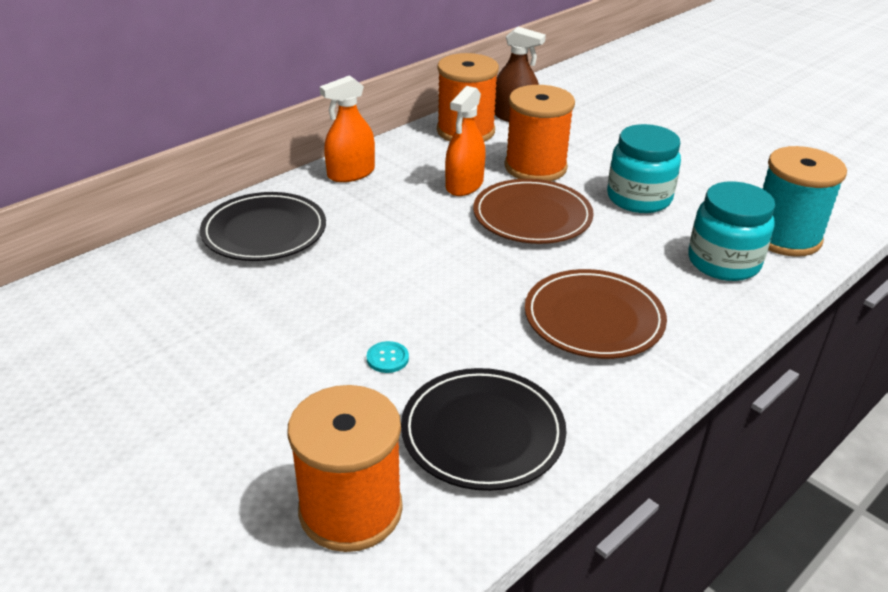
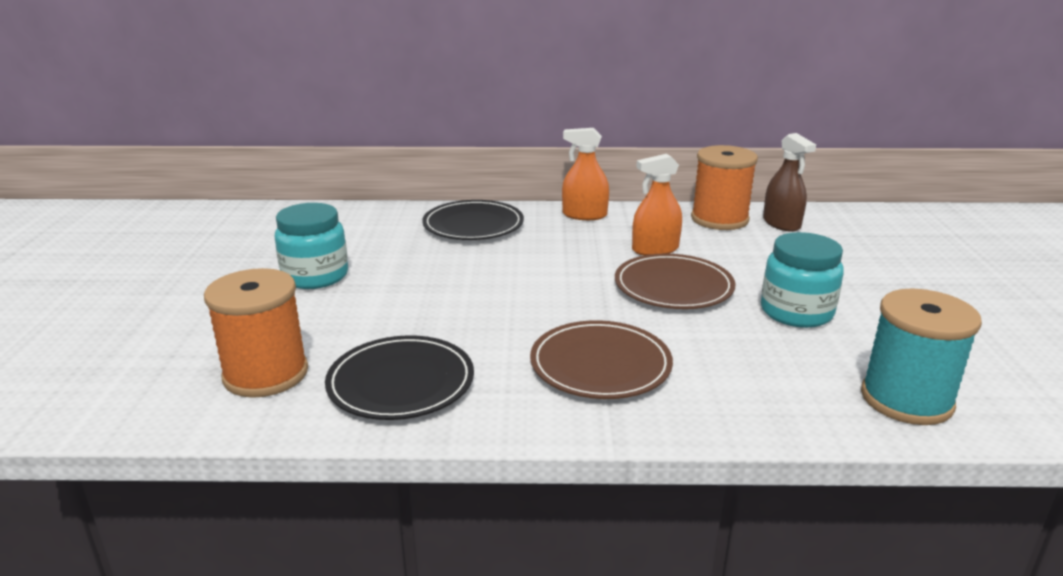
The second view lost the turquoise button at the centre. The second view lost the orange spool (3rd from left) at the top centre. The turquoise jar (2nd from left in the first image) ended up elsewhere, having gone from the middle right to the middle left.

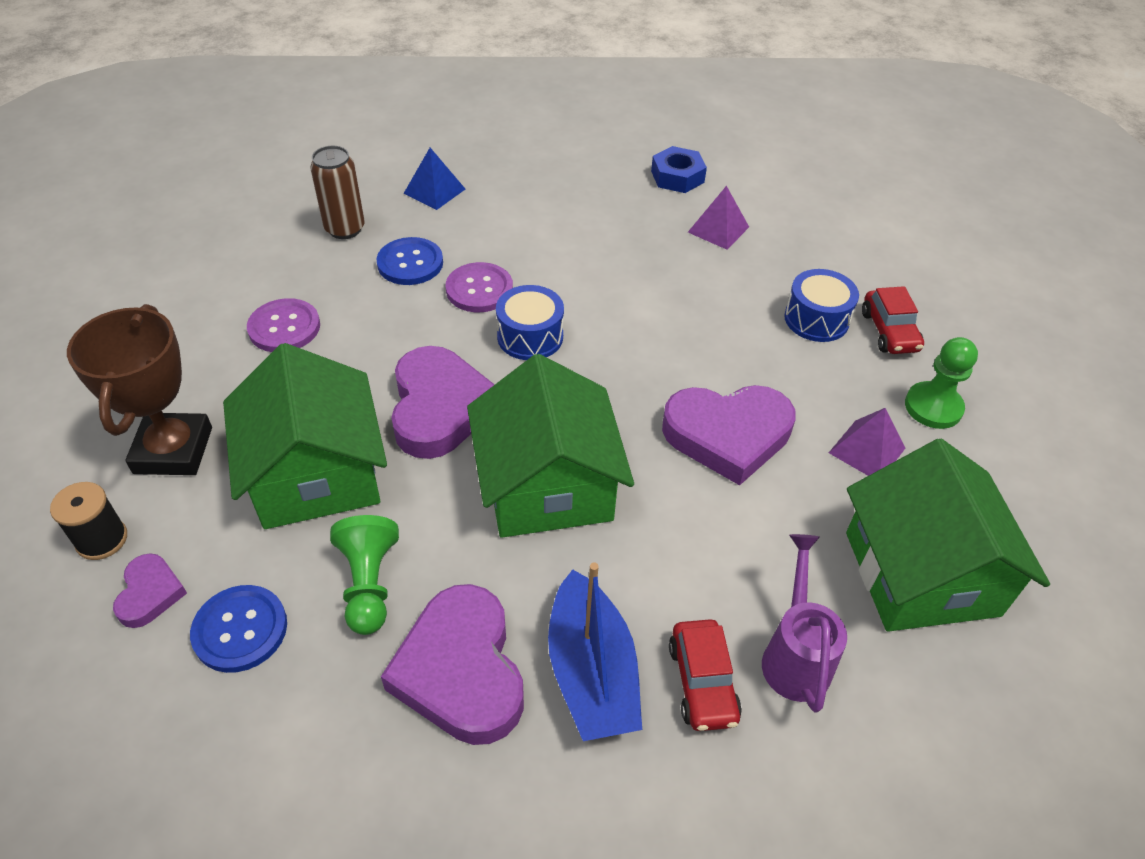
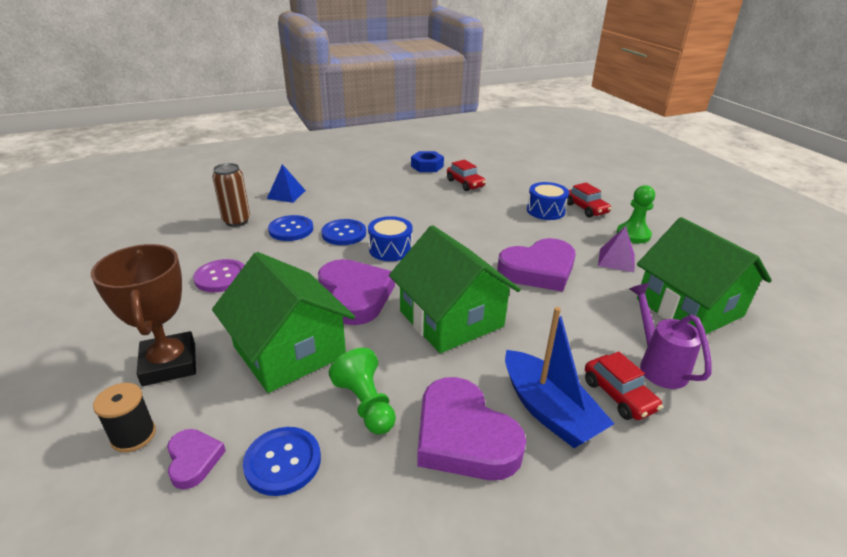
Where the purple pyramid (1st from left) stood at the top centre, the red car (1st from left) came to stand at the top centre. What was the purple button (2nd from left) at the centre turned into the blue button (3rd from left) at the centre.

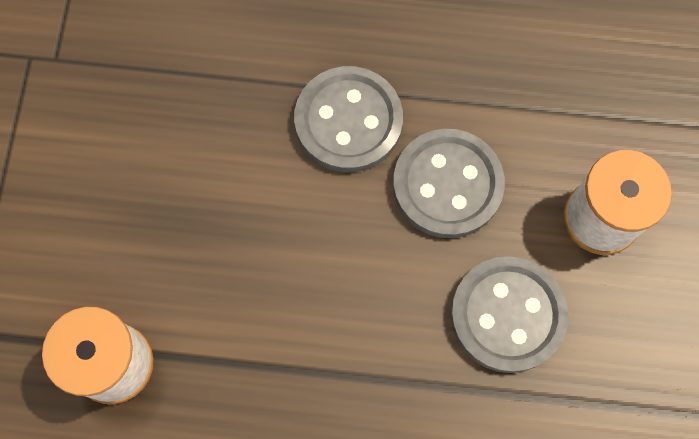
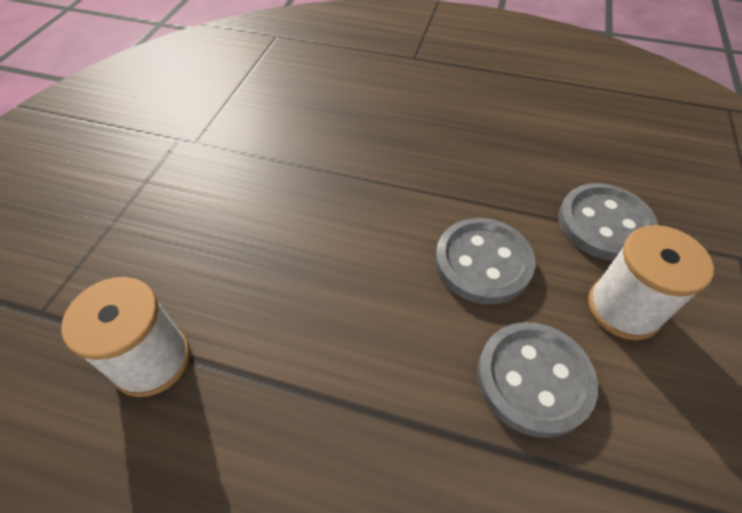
The grey button (1st from left in the first image) ended up elsewhere, having gone from the top centre to the middle right.

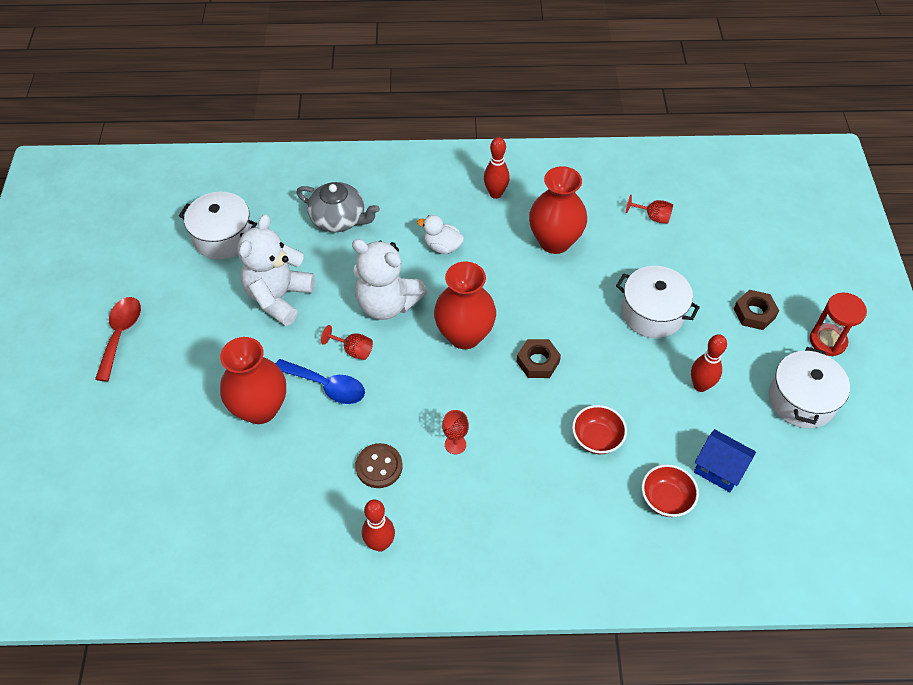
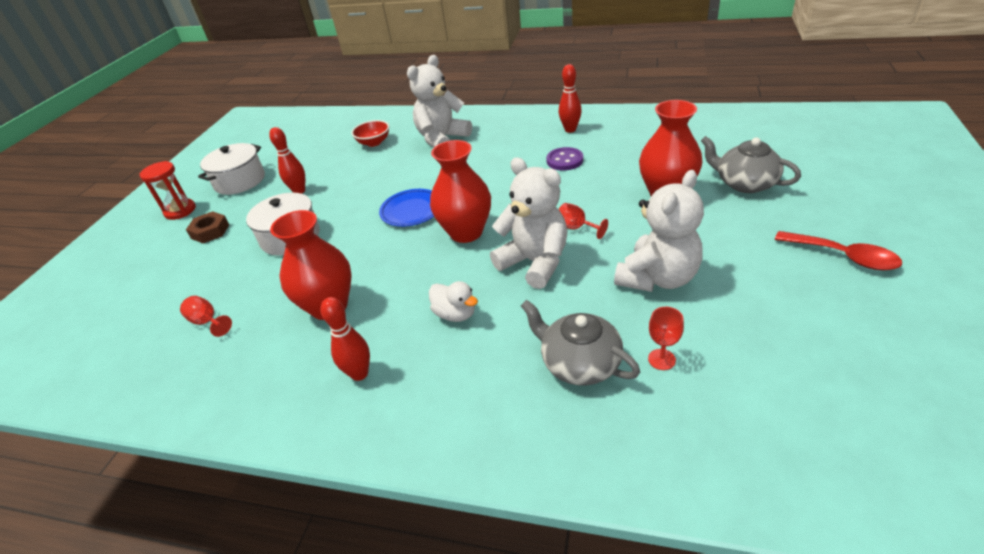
The second view lost the white pot (1st from left) at the top left. The second view lost the blue spoon at the centre. The second view lost the red bowl (1st from left) at the centre. The second view lost the blue house at the bottom right. The second view gained the white teddy bear (1st from left) at the top centre. The second view gained the grey teapot (2nd from left) at the top right. The red goblet (2nd from left in the first image) ended up elsewhere, having gone from the centre to the middle right. Where the brown nut (1st from left) stood at the centre, the blue plate came to stand at the centre. What was the brown button at the bottom centre turned into the purple button at the top centre. The red spoon at the middle left ended up facing another way, 75 degrees counterclockwise from before.

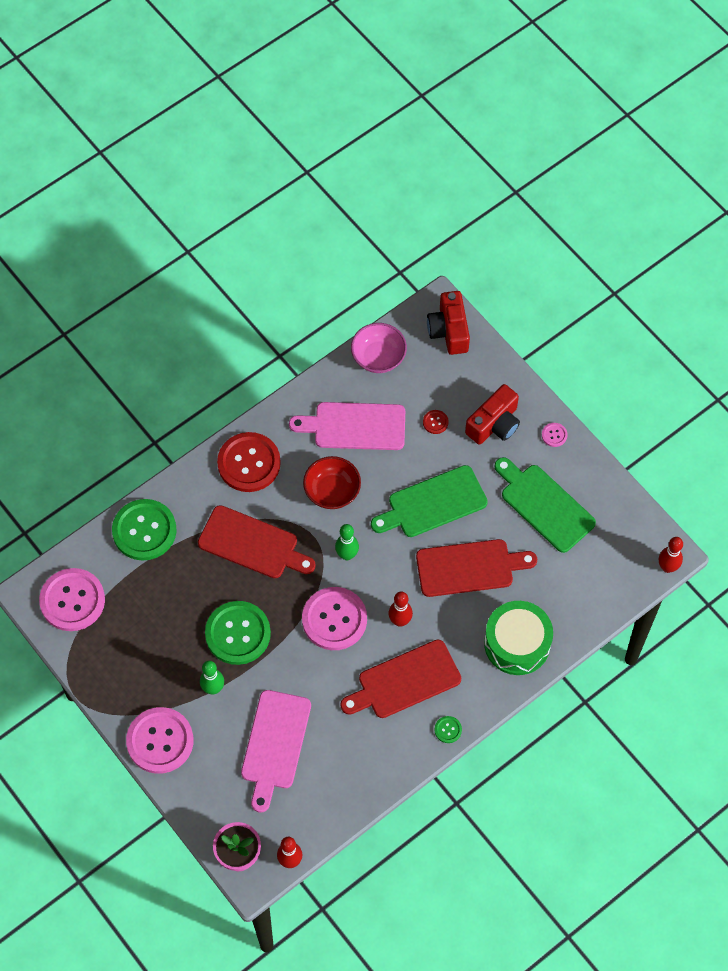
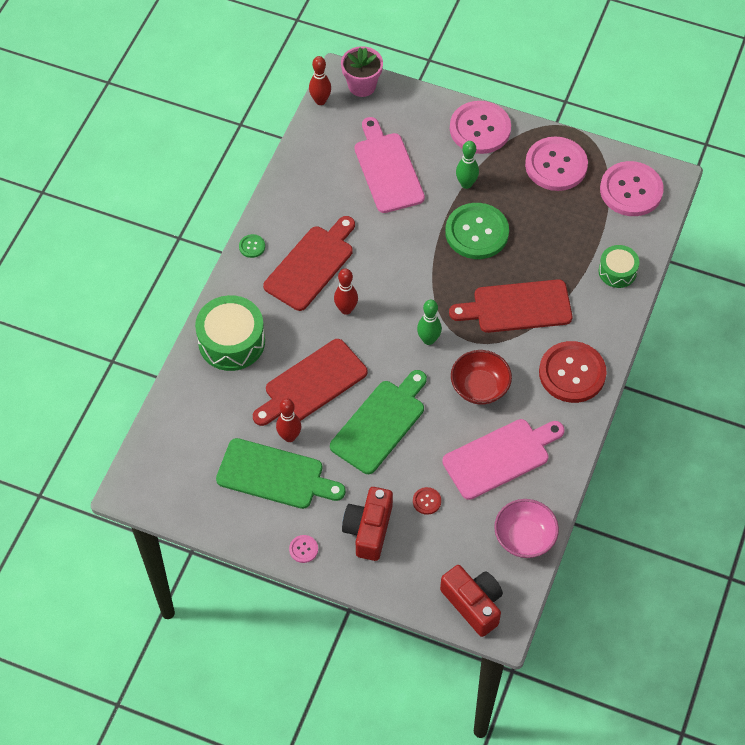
The pink button (3rd from left) ended up elsewhere, having gone from the centre to the top right. The red bowling pin (3rd from left in the first image) ended up elsewhere, having gone from the middle right to the centre. Where the green button (1st from left) stood at the middle left, the green drum (2nd from left) came to stand at the middle right.

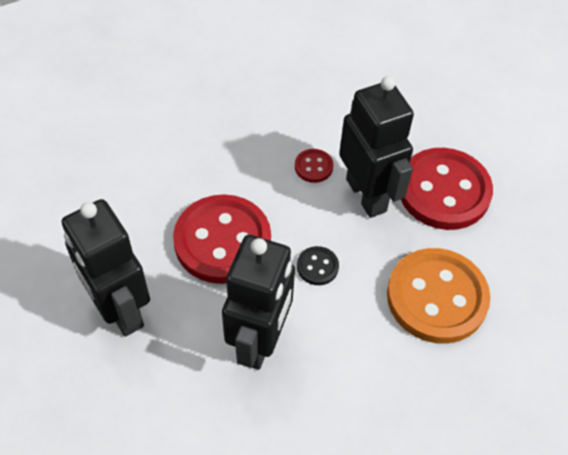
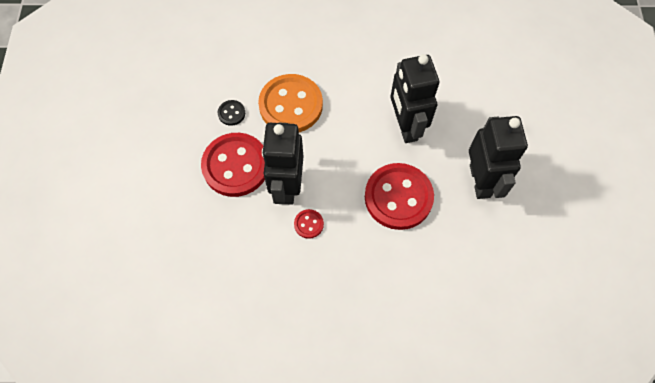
The black button ended up elsewhere, having gone from the centre to the top centre. The black robot (2nd from left) at the centre ended up facing another way, 60 degrees counterclockwise from before.

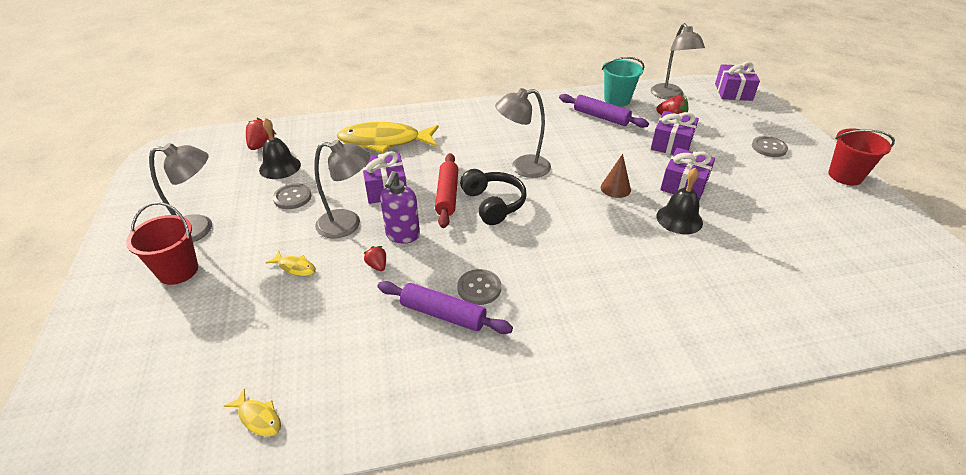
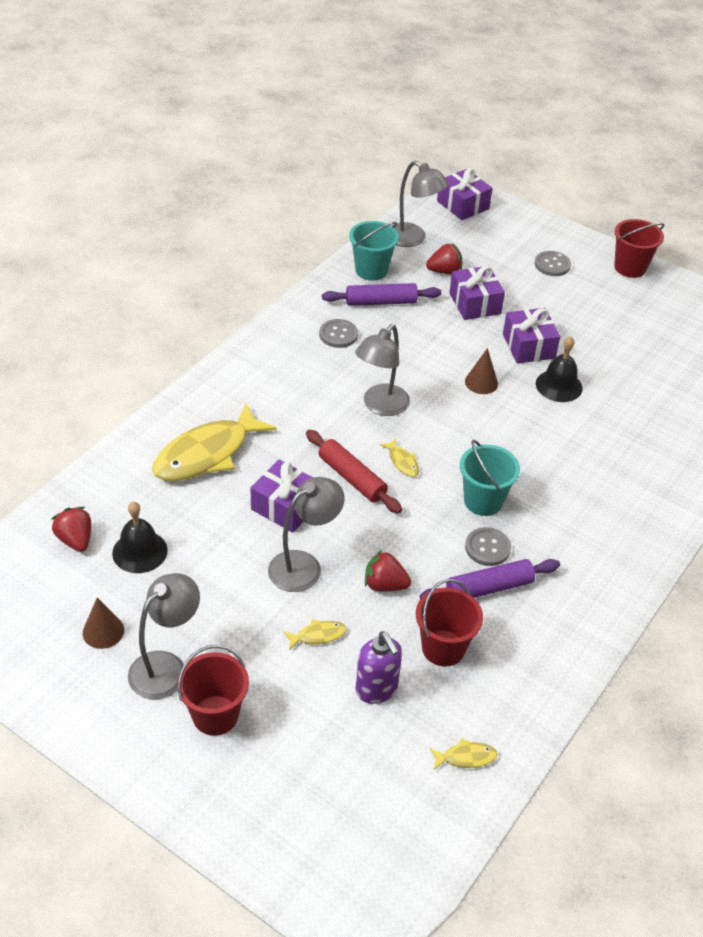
The second view gained the brown cone (1st from left) at the middle left. The second view gained the red bucket (2nd from left) at the centre. The second view gained the turquoise bucket (2nd from left) at the middle right. The grey button (1st from left) ended up elsewhere, having gone from the middle left to the centre. The purple soap dispenser ended up elsewhere, having gone from the centre to the bottom centre. Where the black headphones stood at the centre, the yellow fish (3rd from left) came to stand at the centre. The size of the red strawberry (2nd from left) at the centre changed by a factor of 1.59.

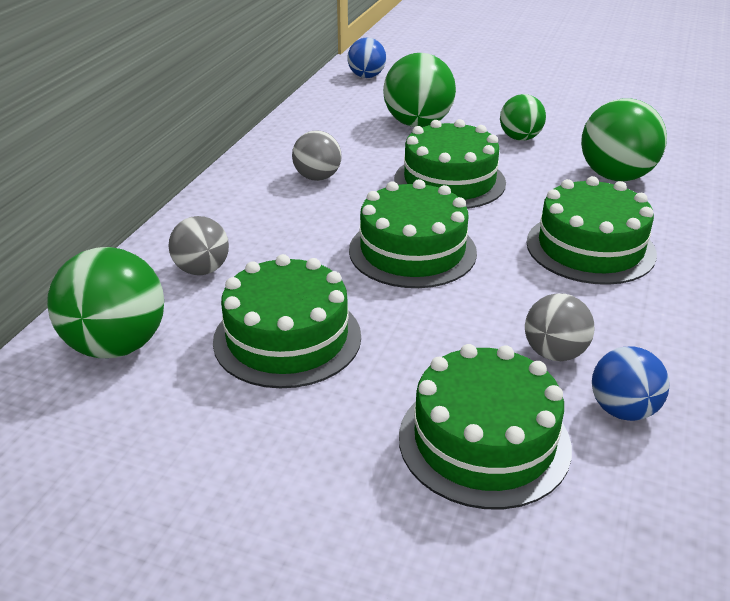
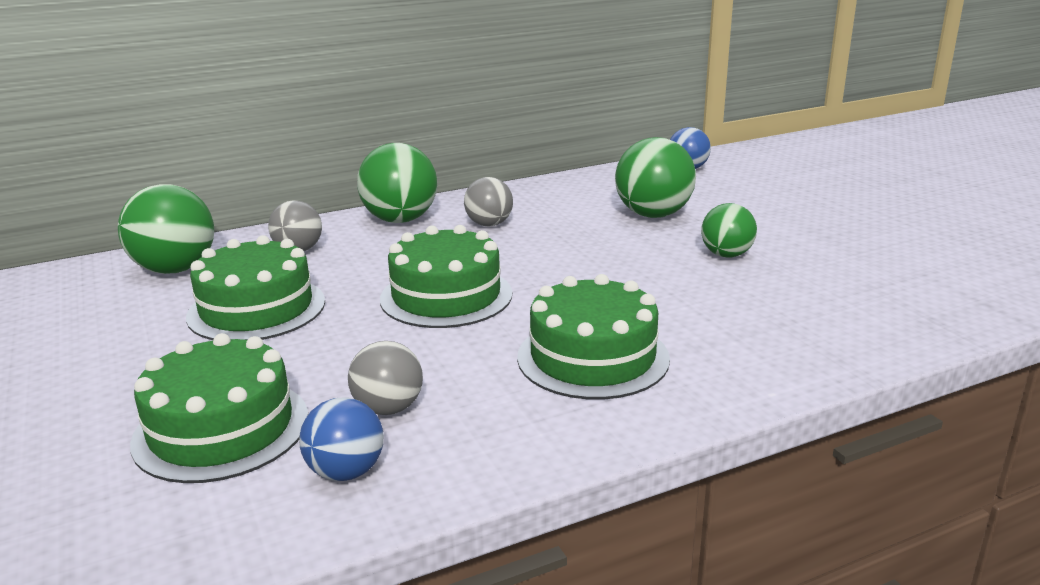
The second view lost the green cake (3rd from left) at the top centre. The green ball (4th from left in the first image) ended up elsewhere, having gone from the top right to the top centre.

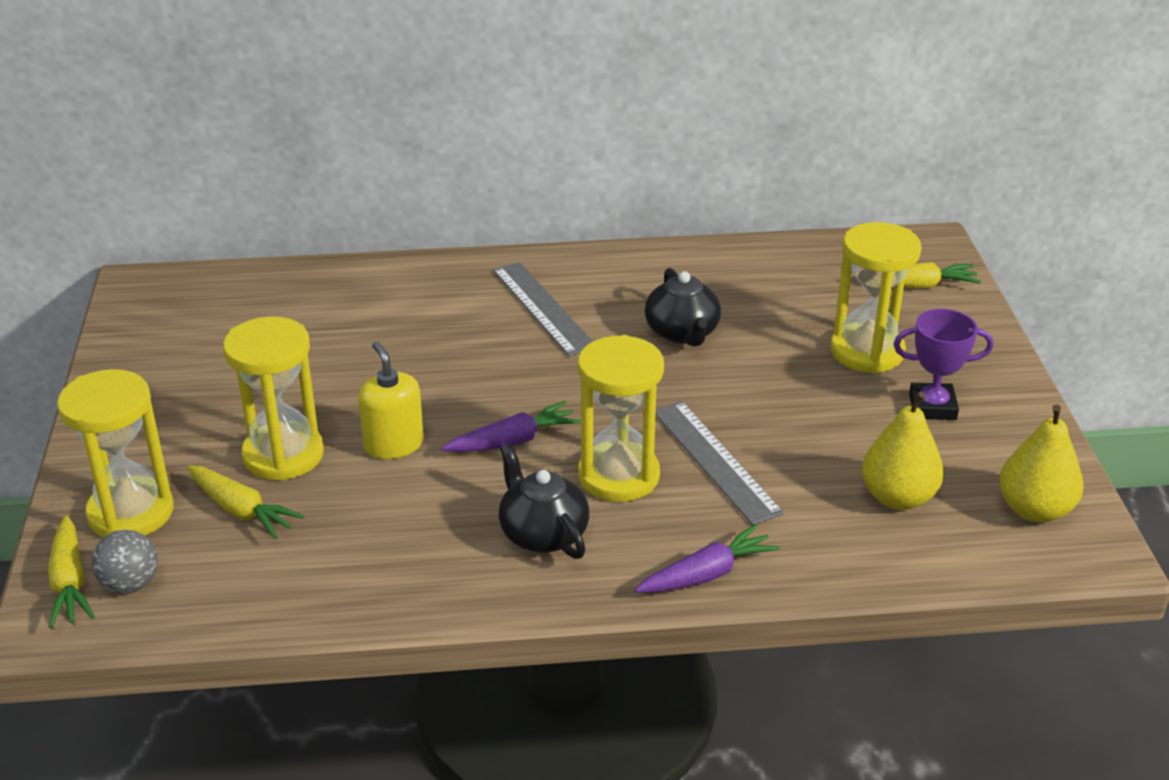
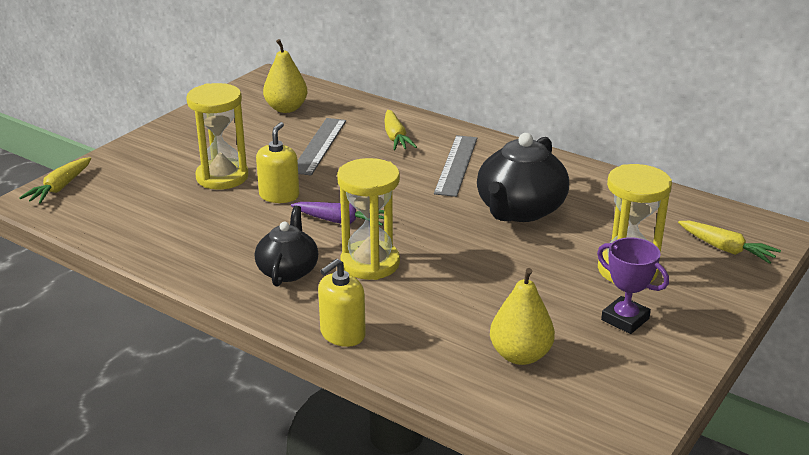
The second view lost the yellow hourglass (1st from left) at the middle left. The second view lost the grey ball at the bottom left. The yellow carrot (2nd from left) ended up elsewhere, having gone from the middle left to the top centre. The grey ruler (2nd from left in the first image) ended up elsewhere, having gone from the centre to the top centre. The yellow pear (2nd from left in the first image) ended up elsewhere, having gone from the middle right to the top centre. Where the purple carrot (2nd from left) stood at the bottom centre, the yellow soap dispenser (2nd from left) came to stand at the centre. The size of the black teapot (2nd from left) at the centre changed by a factor of 1.59.

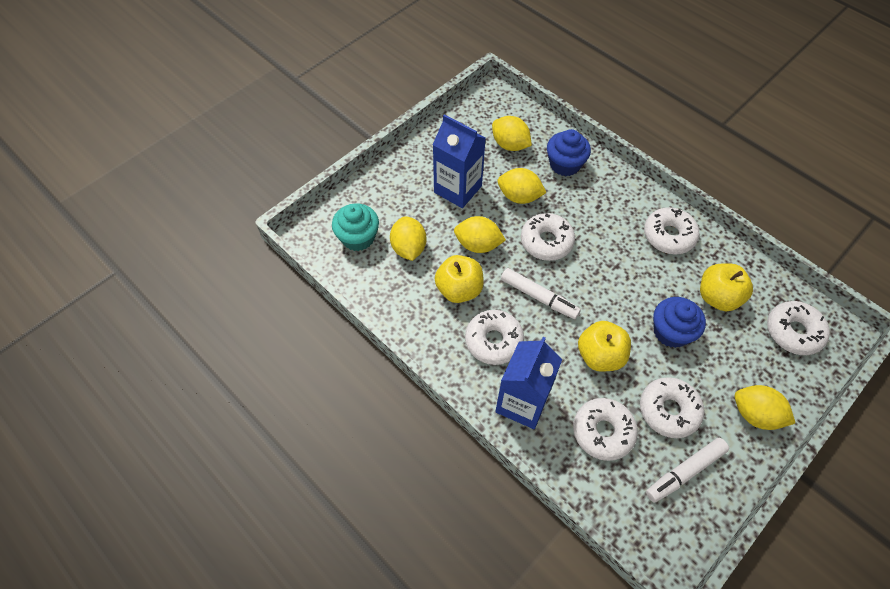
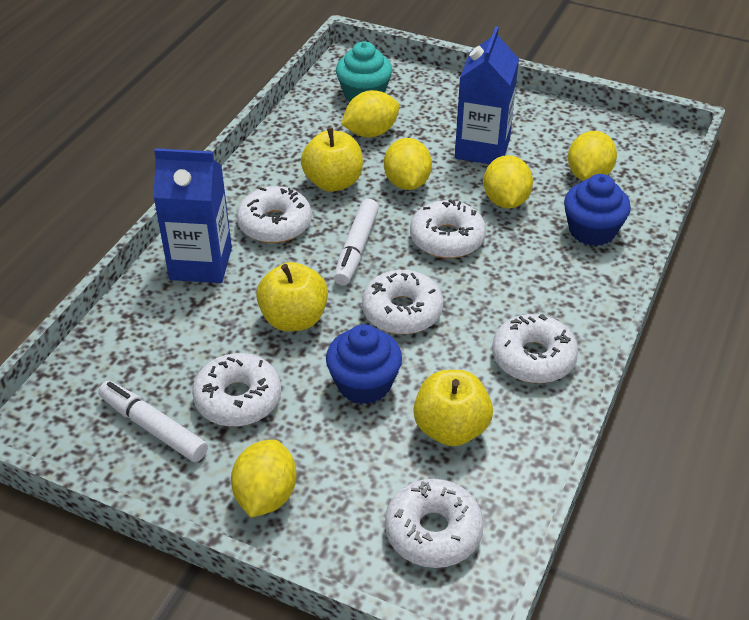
The white donut (3rd from left) ended up elsewhere, having gone from the bottom right to the centre.

